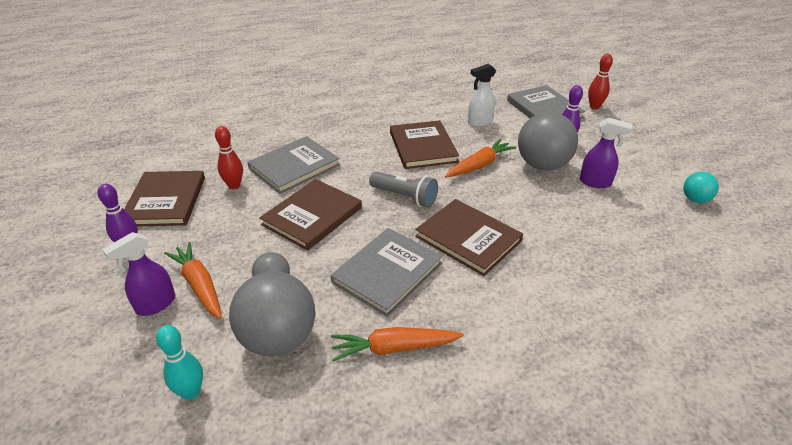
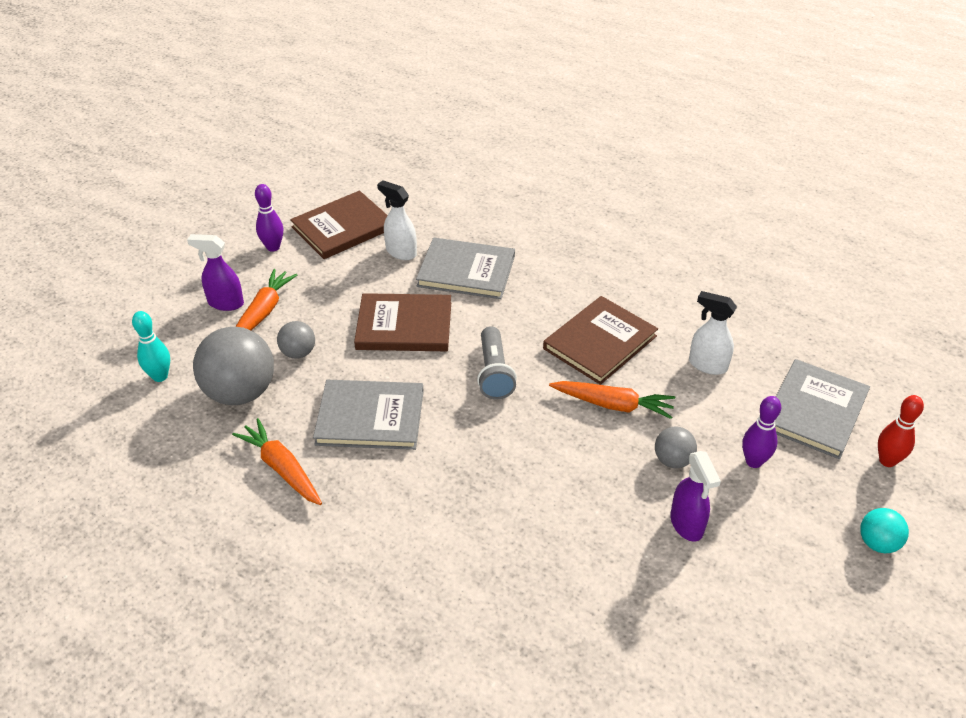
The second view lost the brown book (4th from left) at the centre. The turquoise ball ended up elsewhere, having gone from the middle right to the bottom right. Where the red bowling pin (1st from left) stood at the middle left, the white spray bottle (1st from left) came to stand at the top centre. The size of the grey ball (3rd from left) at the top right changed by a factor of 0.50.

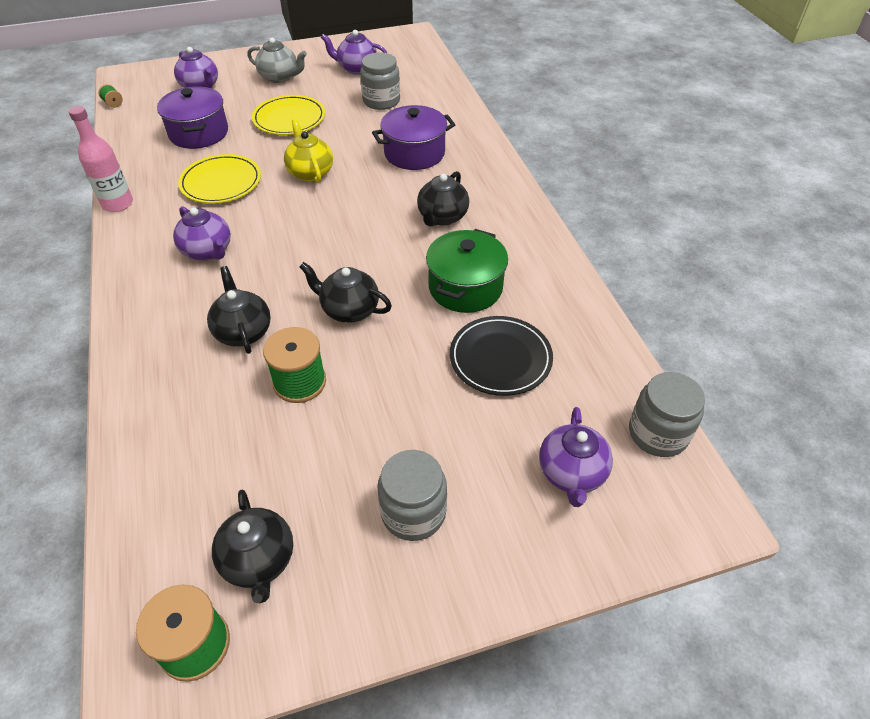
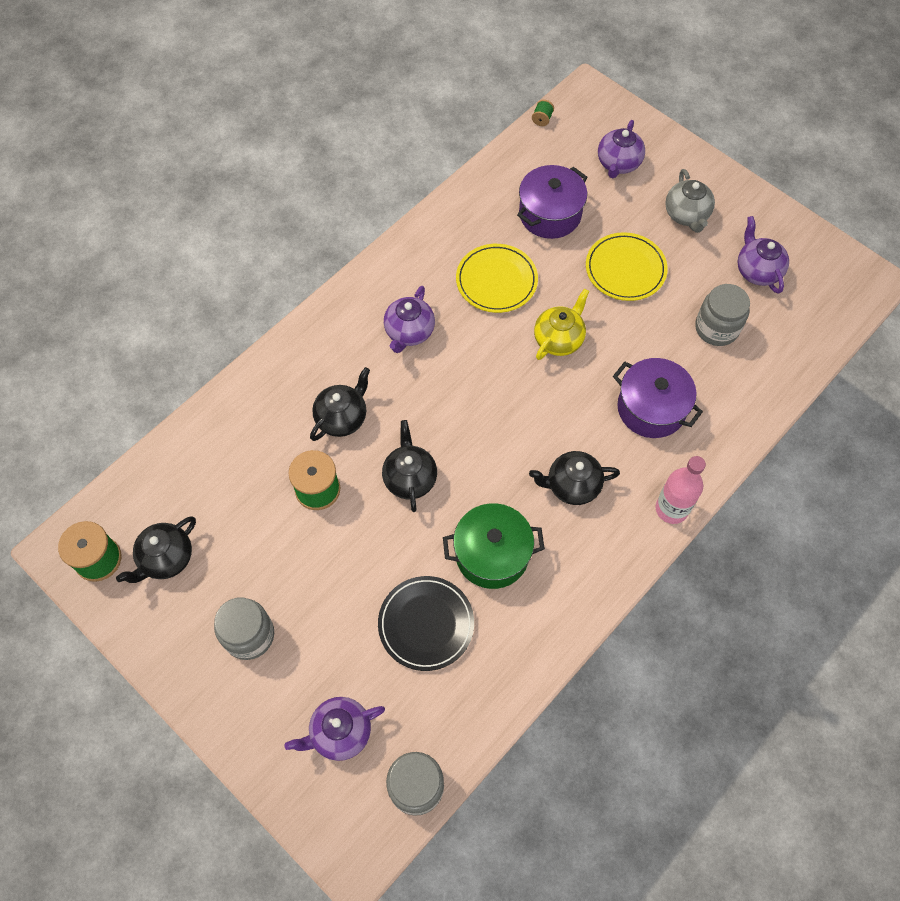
The pink bottle ended up elsewhere, having gone from the top left to the middle right.

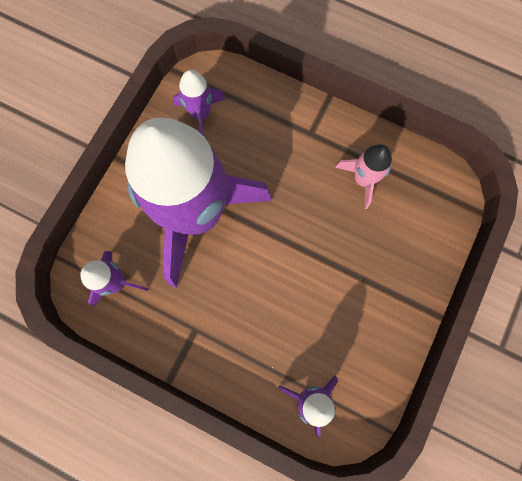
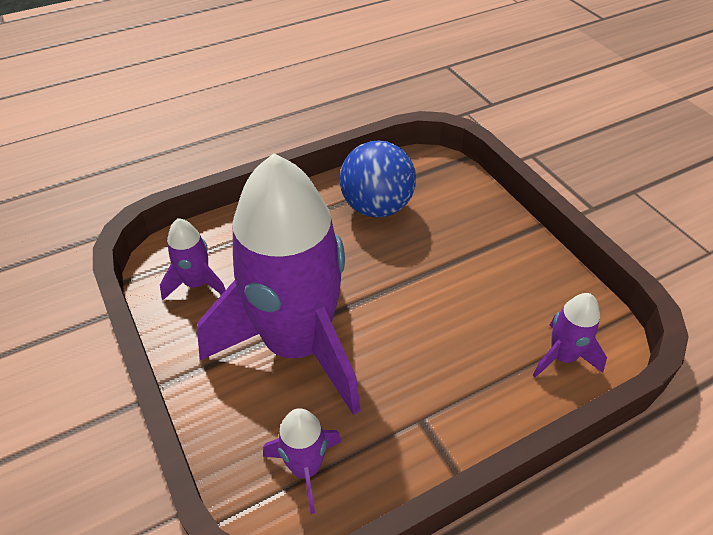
Where the pink rocket stood at the middle right, the blue ball came to stand at the top centre.

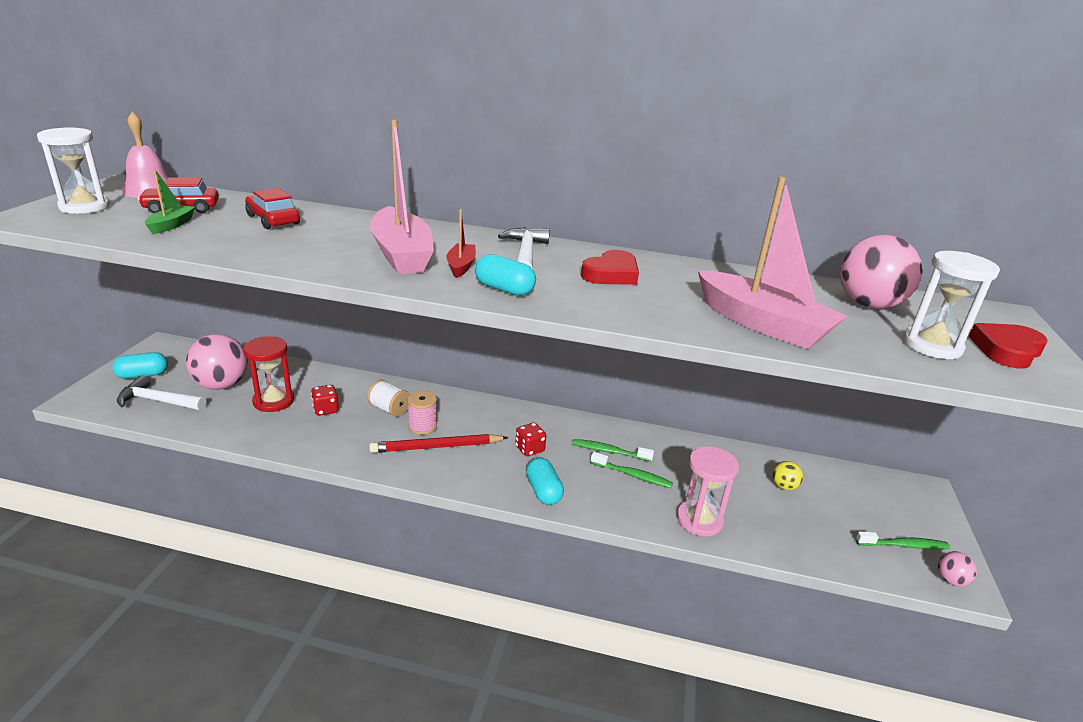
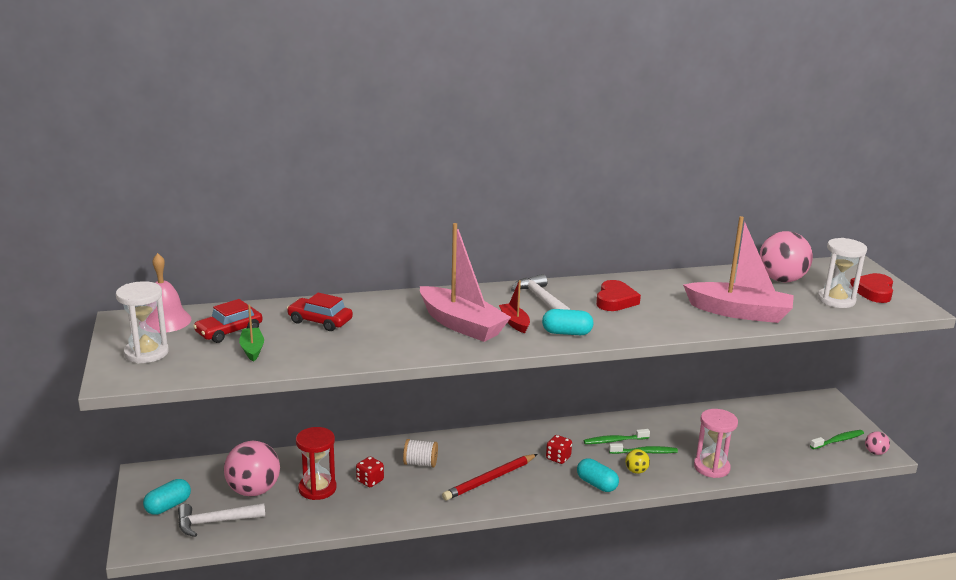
The second view lost the pink spool at the centre. The yellow ball ended up elsewhere, having gone from the middle right to the bottom centre.

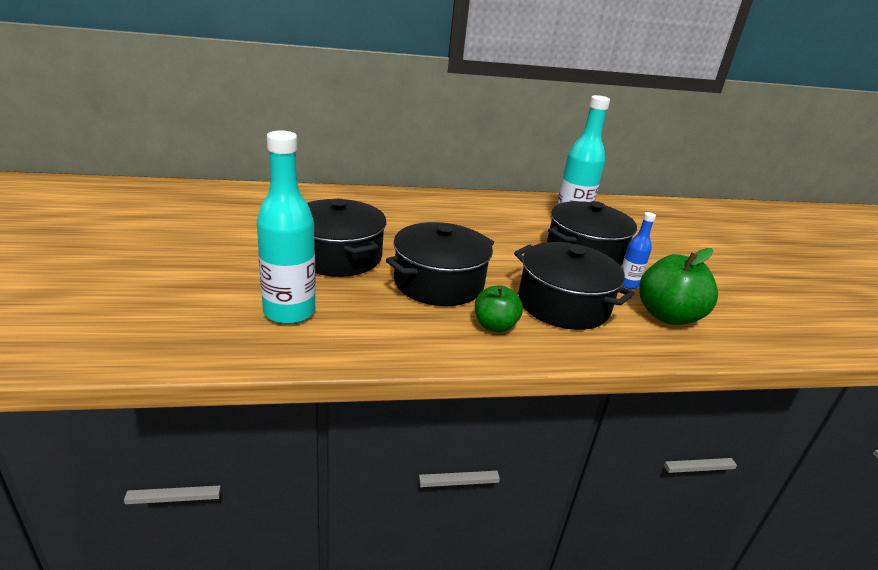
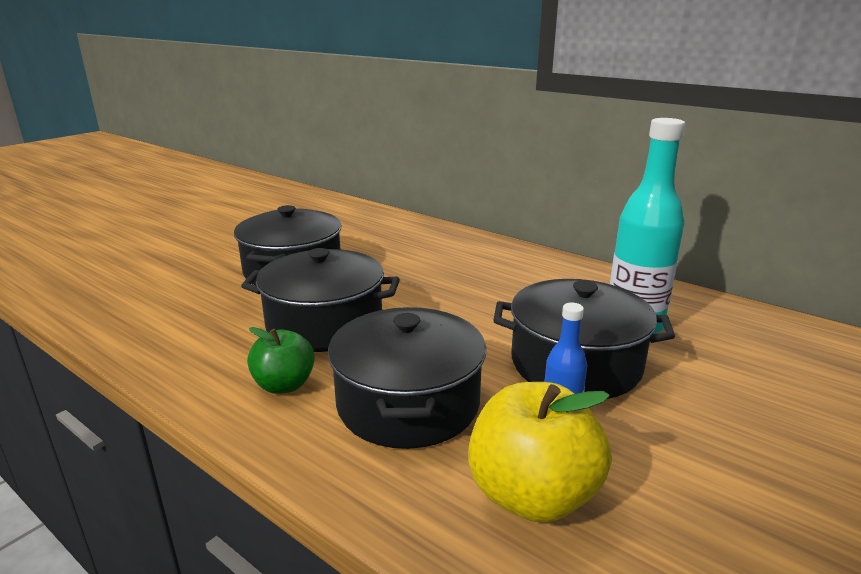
The second view lost the turquoise bottle (1st from left) at the middle left. What was the green apple (2nd from left) at the middle right turned into the yellow apple at the bottom centre.

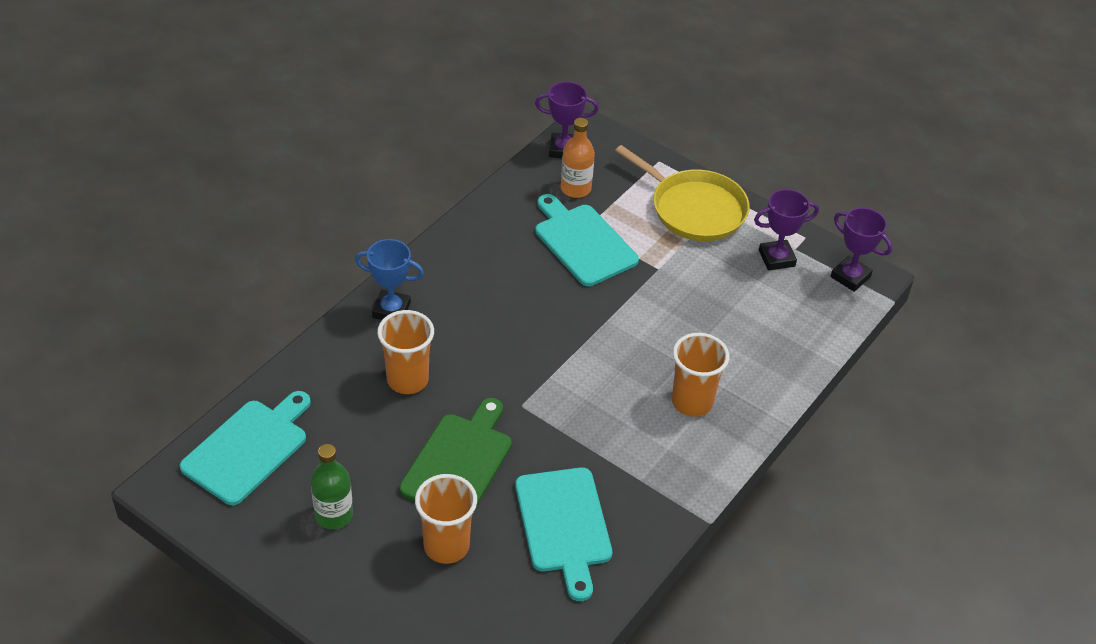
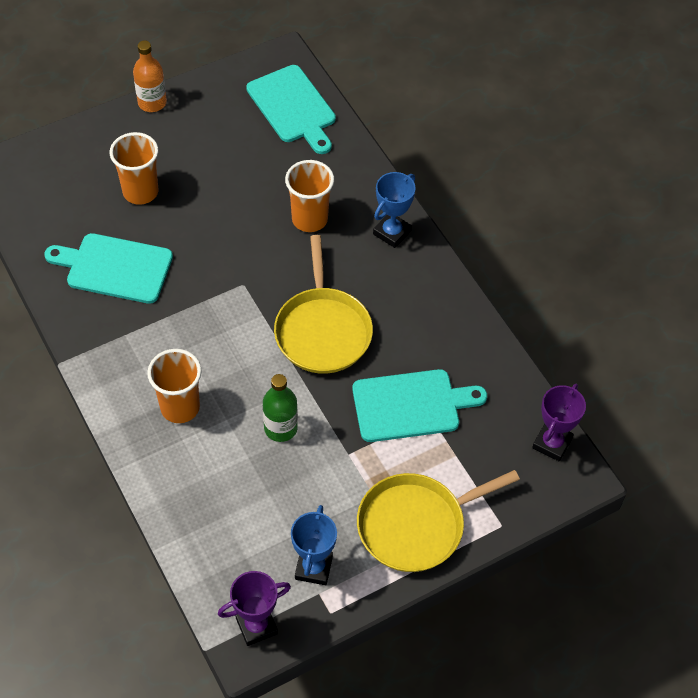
The second view lost the green cutting board at the bottom centre. The second view gained the yellow pan (1st from left) at the centre. The green bottle ended up elsewhere, having gone from the bottom left to the centre. The orange bottle ended up elsewhere, having gone from the top centre to the top left. What was the purple trophy (2nd from left) at the middle right turned into the blue trophy (1st from left) at the bottom centre.

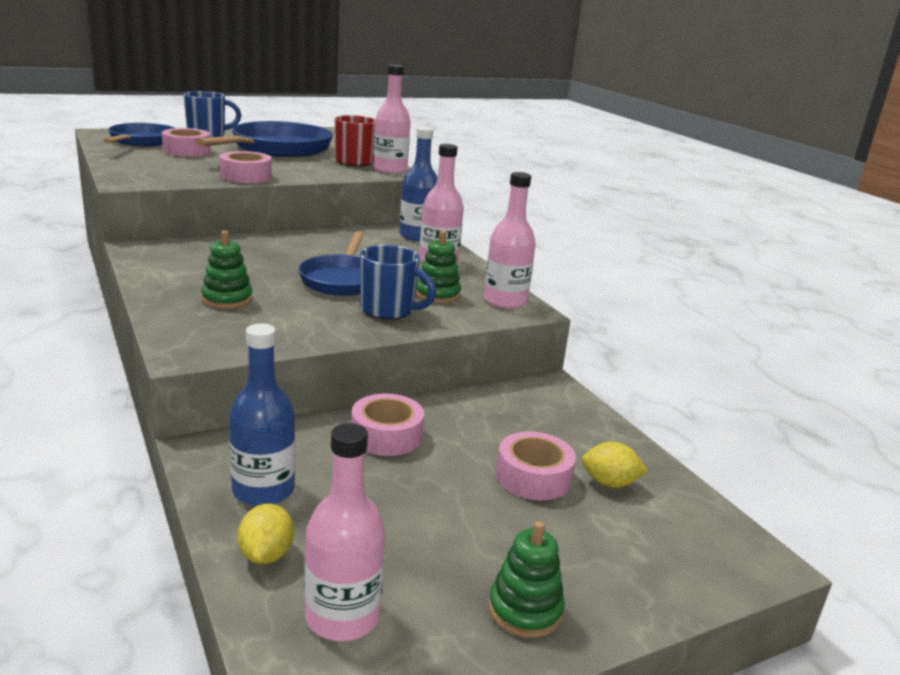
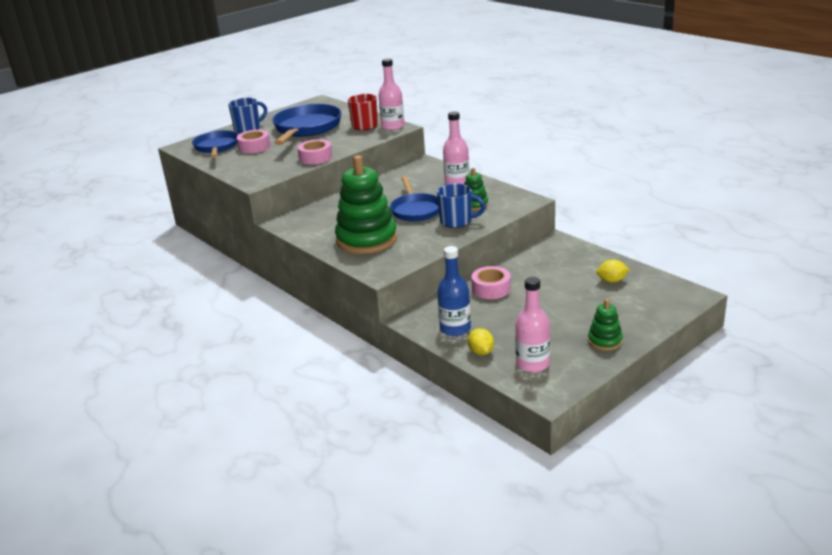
The second view lost the blue bottle (2nd from left) at the top centre. The second view lost the pink bottle (4th from left) at the centre. The second view lost the pink tape (4th from left) at the bottom centre. The size of the green stacking toy (1st from left) at the middle left changed by a factor of 2.12.

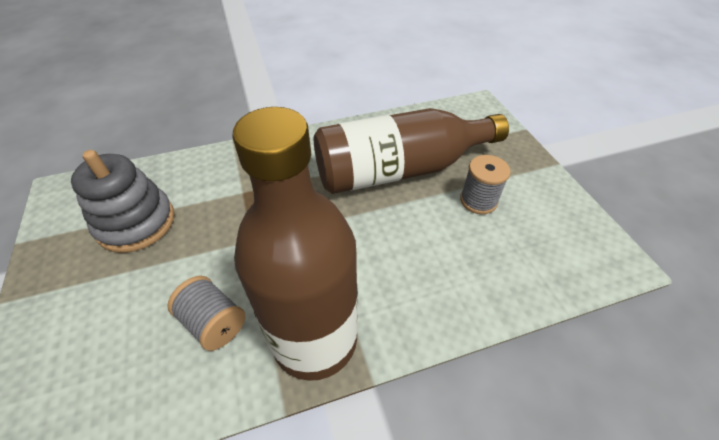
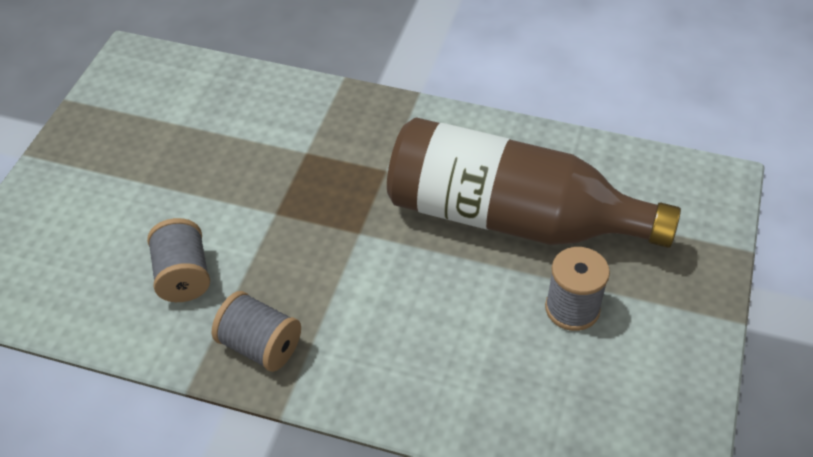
The second view lost the grey stacking toy at the middle left. Where the brown bottle (1st from left) stood at the centre, the grey spool (2nd from left) came to stand at the bottom left.

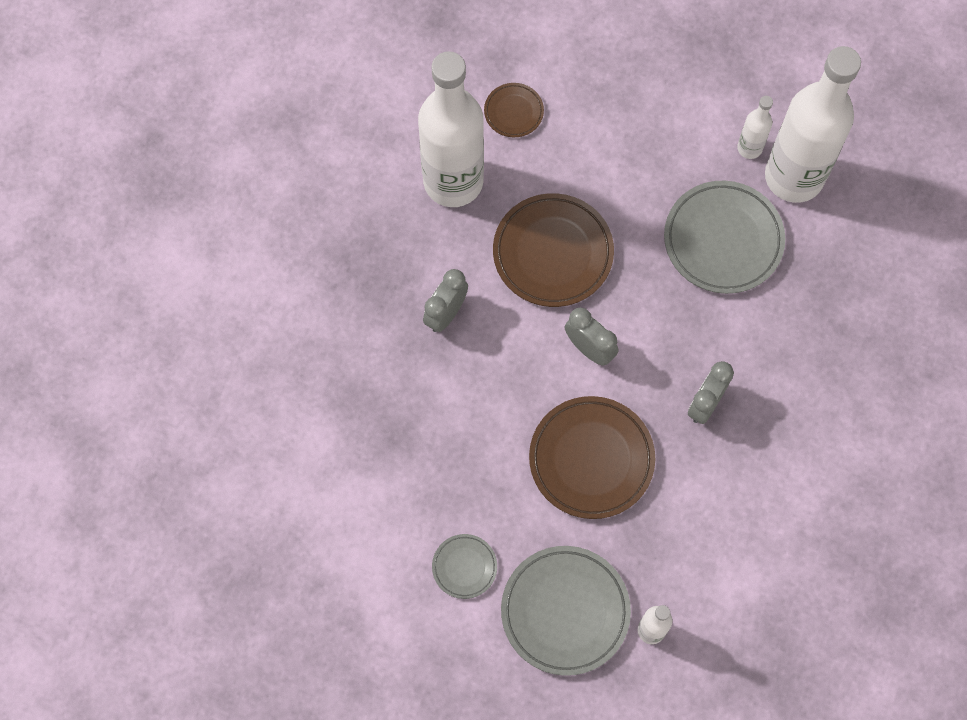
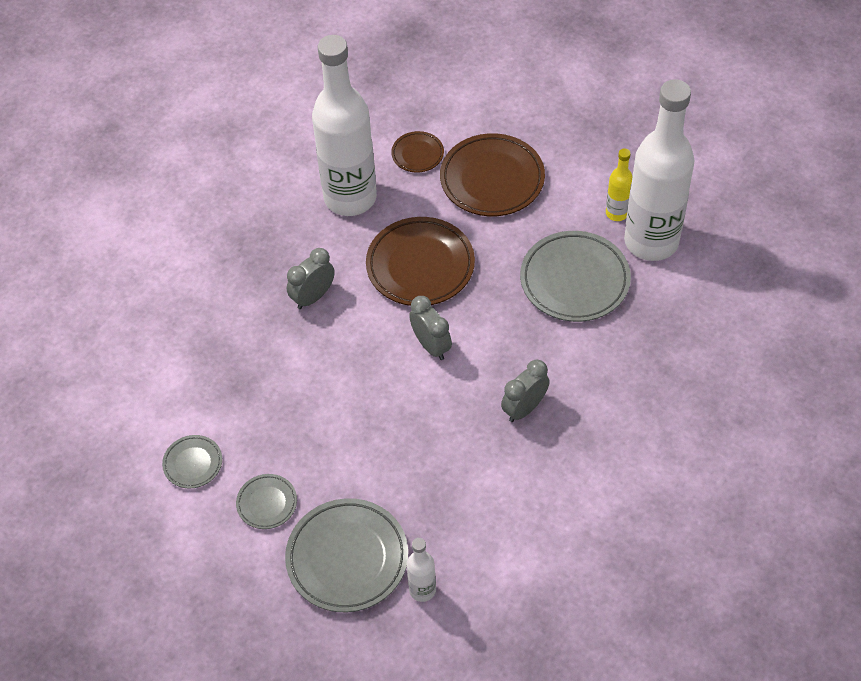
The second view gained the grey plate (1st from left) at the bottom left. The brown plate (3rd from left) ended up elsewhere, having gone from the centre to the top centre. What was the white bottle (3rd from left) at the top right turned into the yellow bottle at the top right.

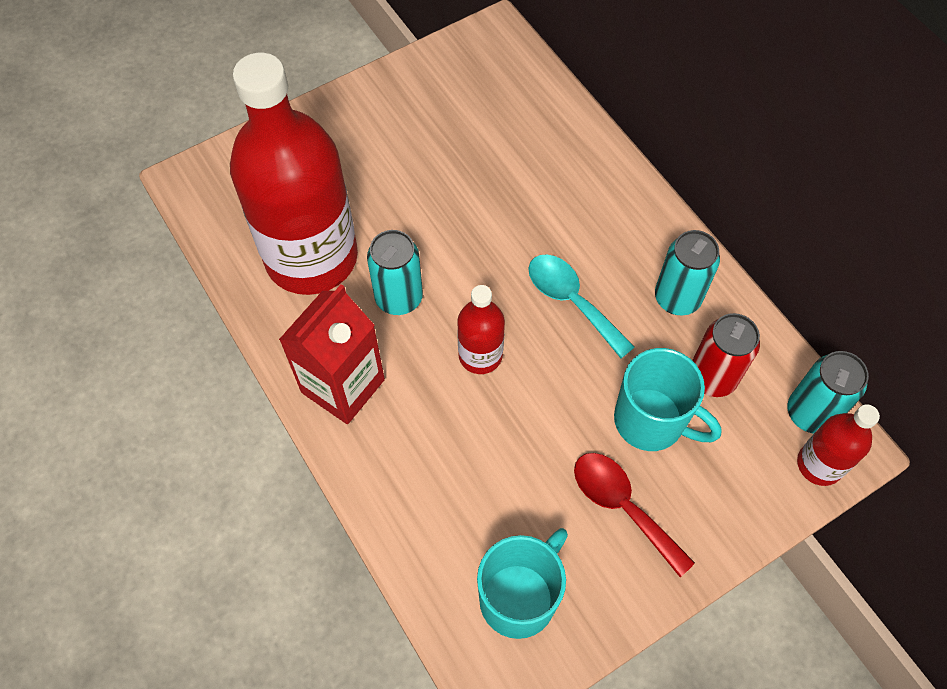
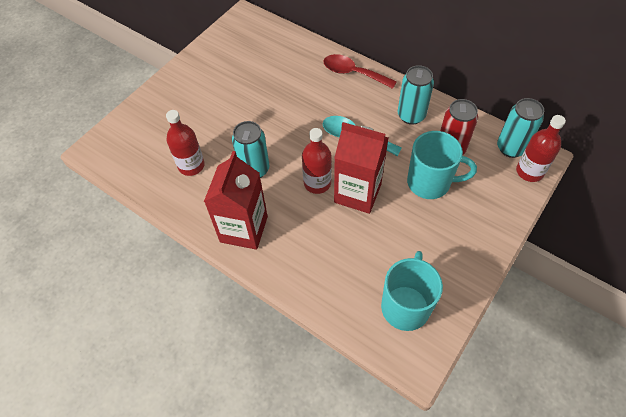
The second view gained the red carton (2nd from left) at the centre. The red spoon ended up elsewhere, having gone from the bottom right to the top centre. The size of the red bottle (1st from left) at the top left changed by a factor of 0.45.

